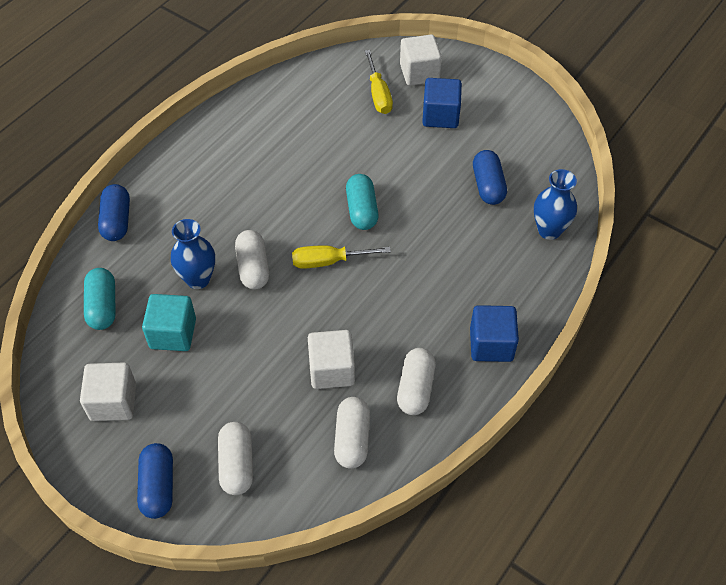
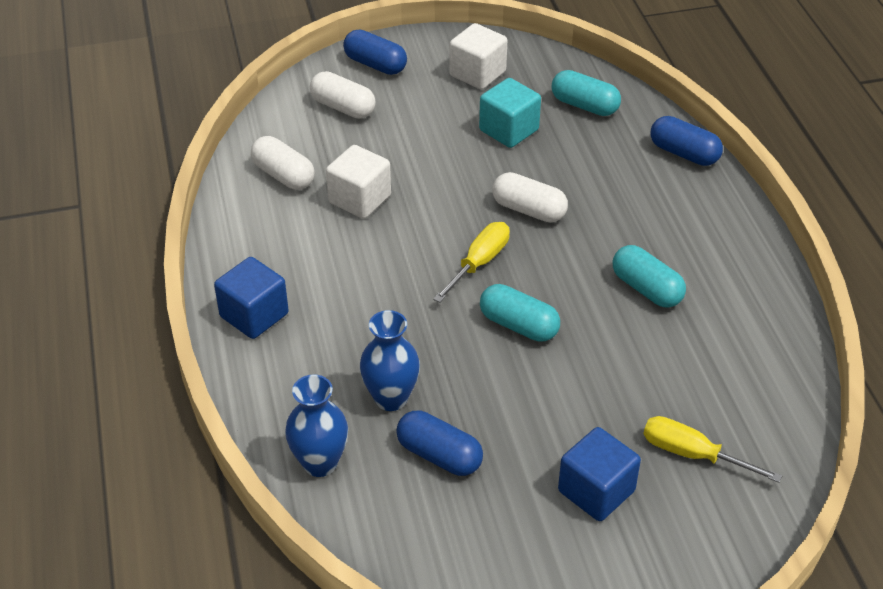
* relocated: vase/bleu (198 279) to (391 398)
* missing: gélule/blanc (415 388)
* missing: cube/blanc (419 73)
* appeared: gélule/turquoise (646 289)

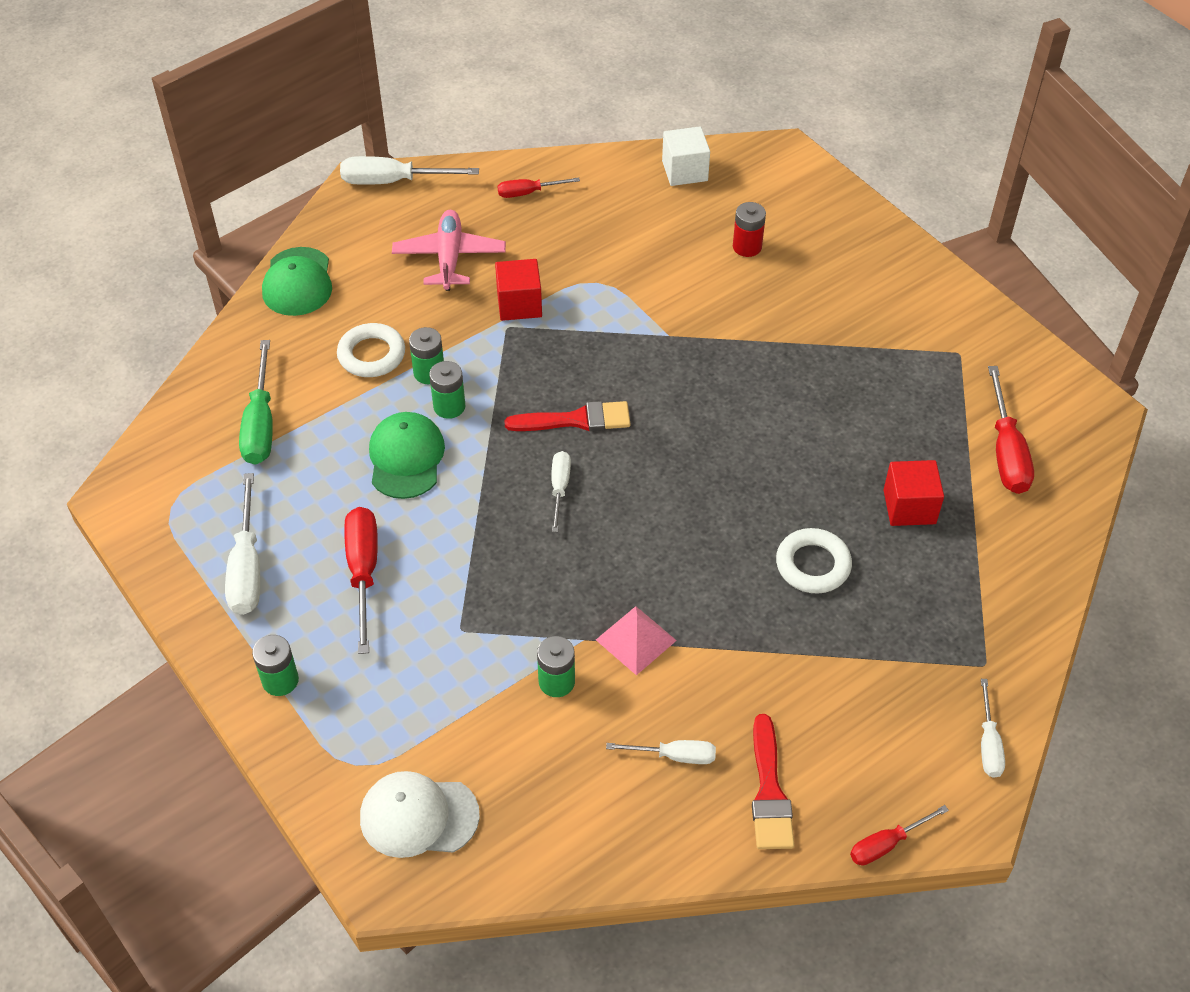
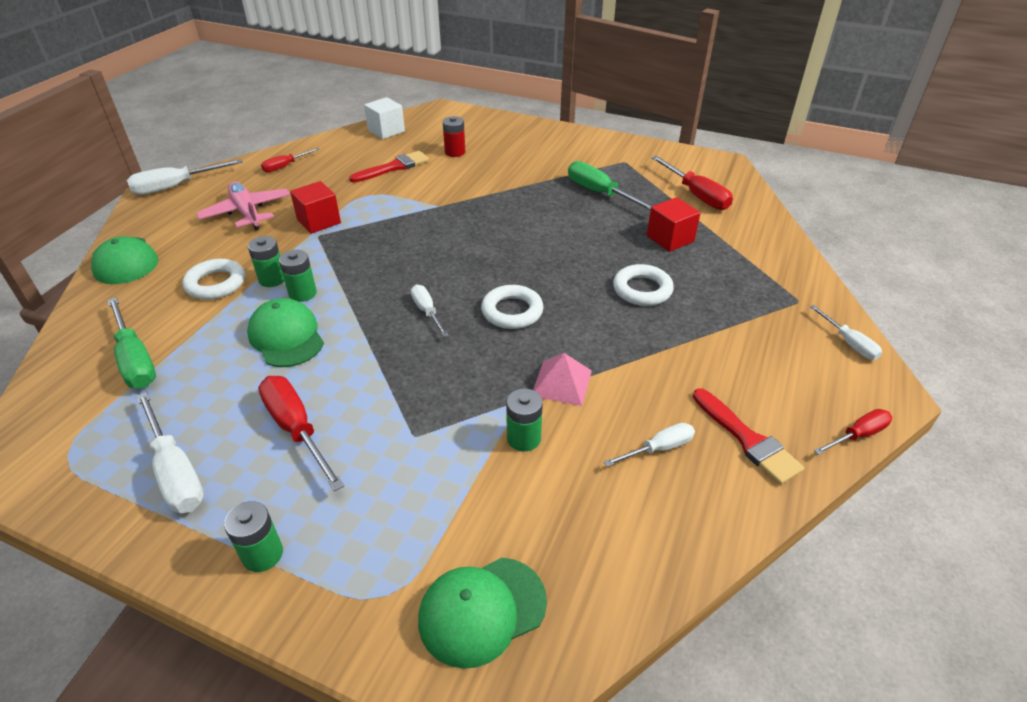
* colour: casquette/blanc (418 816) to casquette/vert (482 610)
* relocated: pinceau/rouge (576 420) to (394 167)
* spun: tournevis/rouge (887 844) = (857 435) 150 degrees counterclockwise
* appeared: anneau/blanc (512 311)
* appeared: tournevis/vert (600 193)

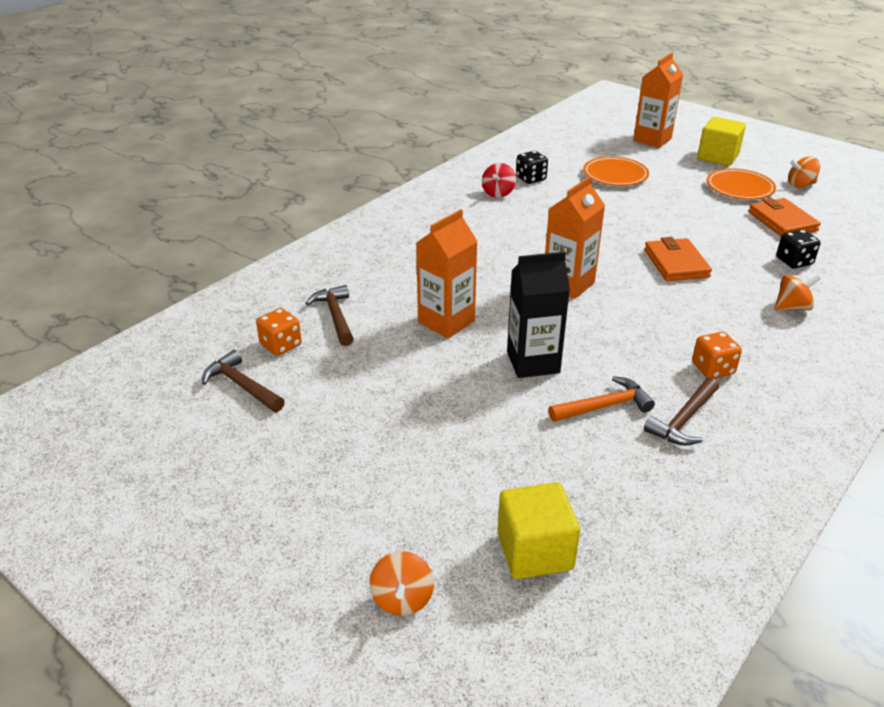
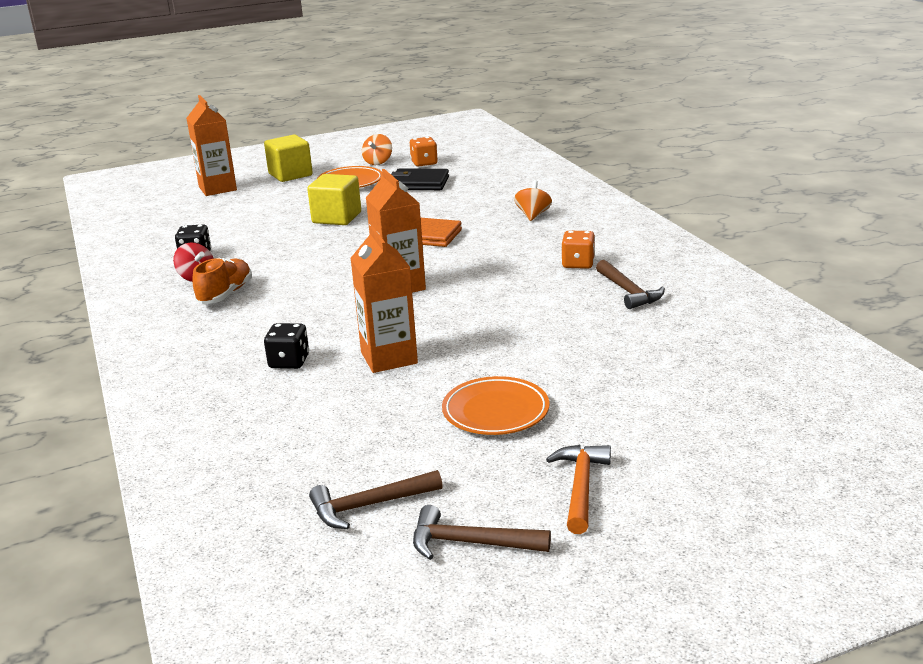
* relocated: dé/orange (281 345) to (424 163)
* relocated: marteau/marron (335 316) to (471 543)
* missing: toupie/orange (402 599)
* relocated: cube/jaune (534 551) to (337 218)
* missing: brique de lait/noir (533 362)
* relocated: marteau/orange (604 406) to (581 487)
* relocated: assiette/orange (615 175) to (495 411)
* colour: portefeuille/orange (782 221) to portefeuille/noir (419 183)
* relocated: dé/noir (794 261) to (289 362)
* appeared: chaussure/orange (225 294)

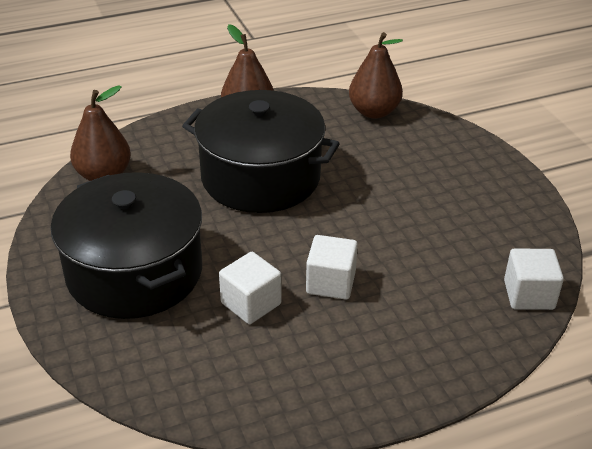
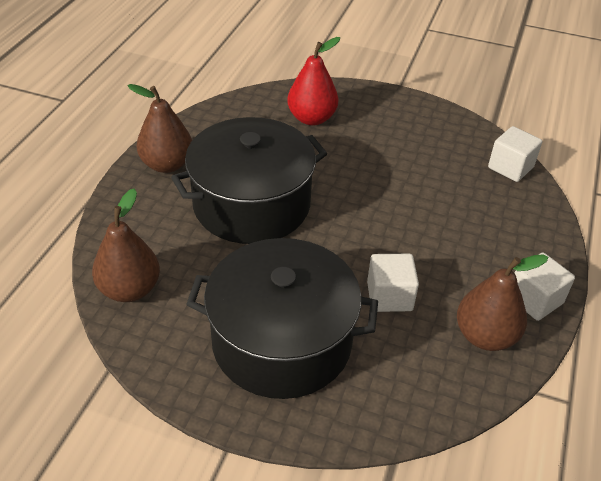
* relocated: cube/blanc (330 283) to (534 300)
* relocated: poire/marron (374 112) to (485 336)
* appeared: poire/rouge (312 118)

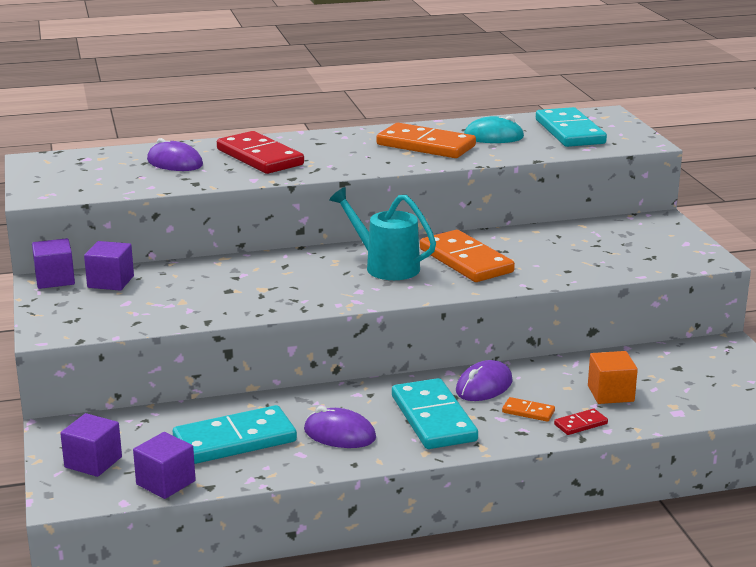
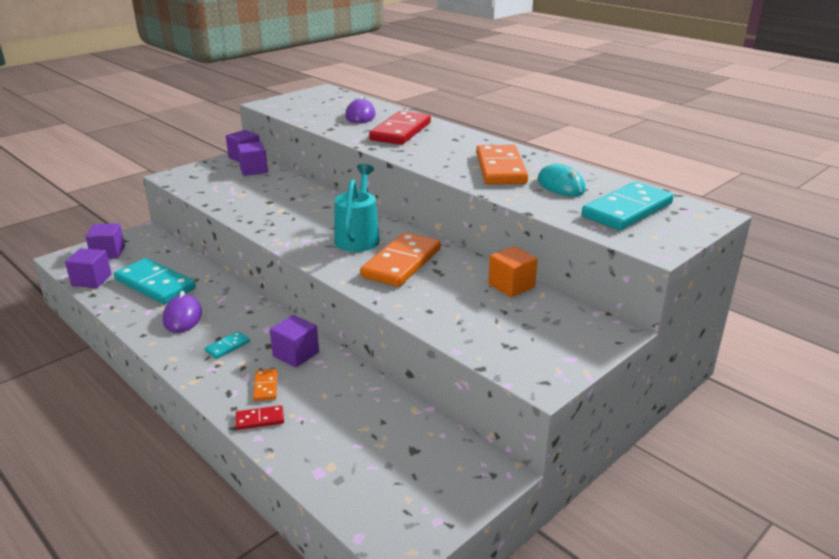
* size: domino/turquoise (433 418) = (227 346) x0.44
* exchanged: souris/violet (484 386) to cube/violet (296 354)
* spun: domino/rouge (580 424) = (260 419) 45 degrees counterclockwise
* relocated: cube/orange (610 393) to (511 286)

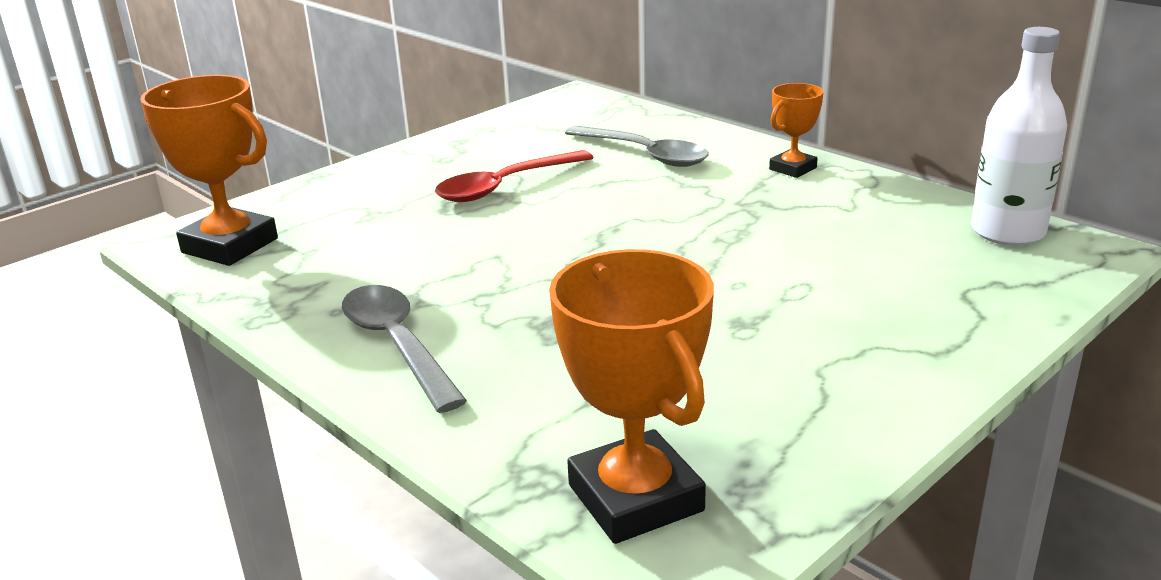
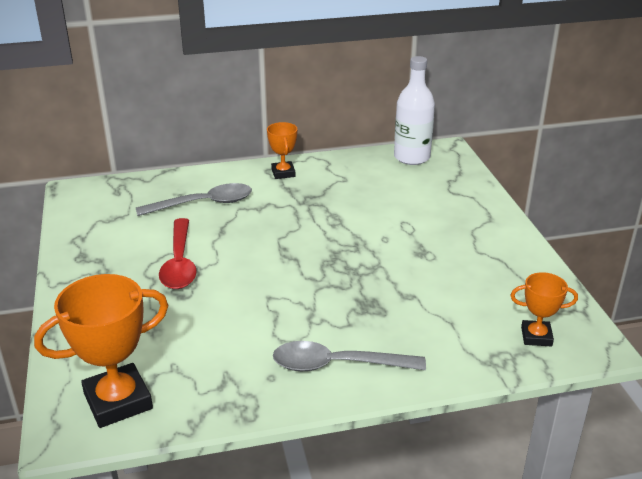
* size: trophée/orange (635 498) = (536 336) x0.56

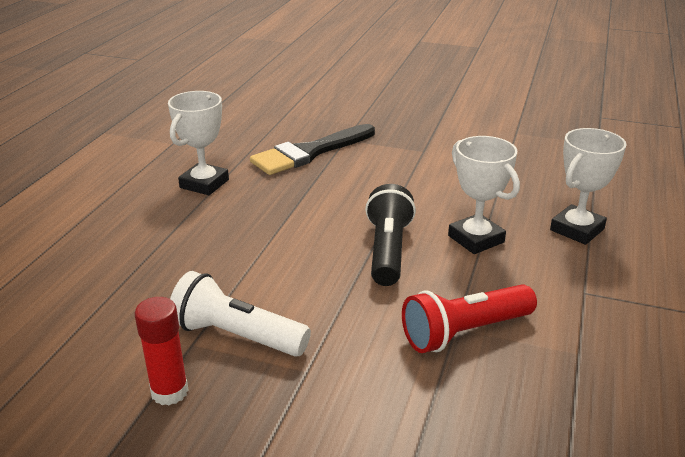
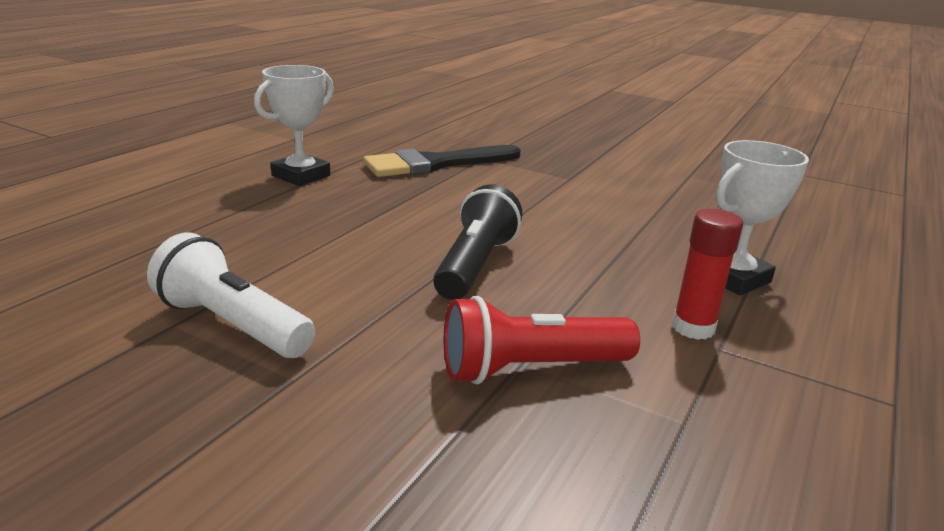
* relocated: bâton de colle/rouge (169 392) to (693 328)
* missing: trophée/blanc (476 239)

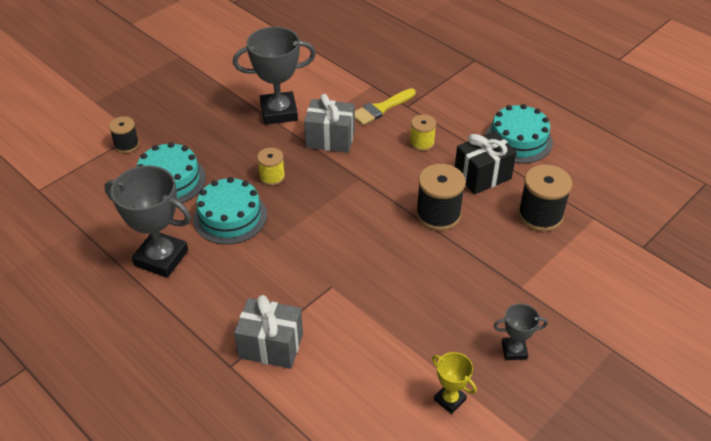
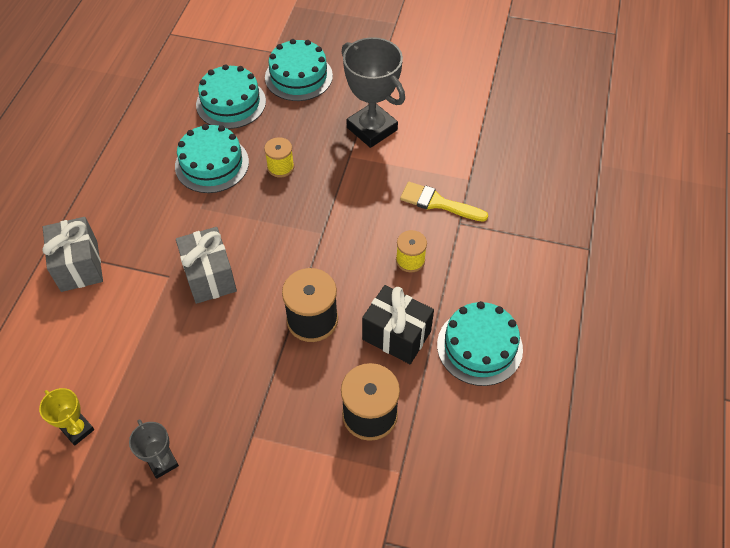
* missing: trophée/gris (161 258)
* missing: bobine/noir (127 145)
* relocated: cadeau/gris (330 139) to (209 277)
* spun: trophée/jaune (450 399) = (78 430) 60 degrees counterclockwise
* appeared: gâteau/turquoise (298 76)

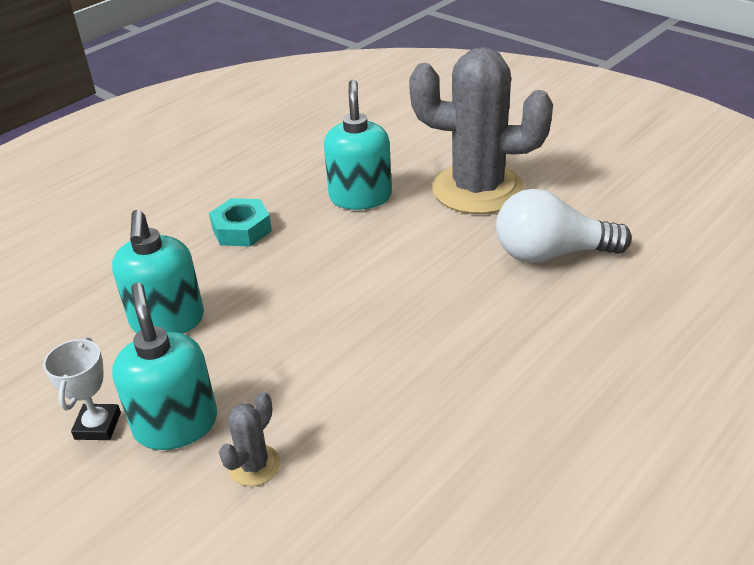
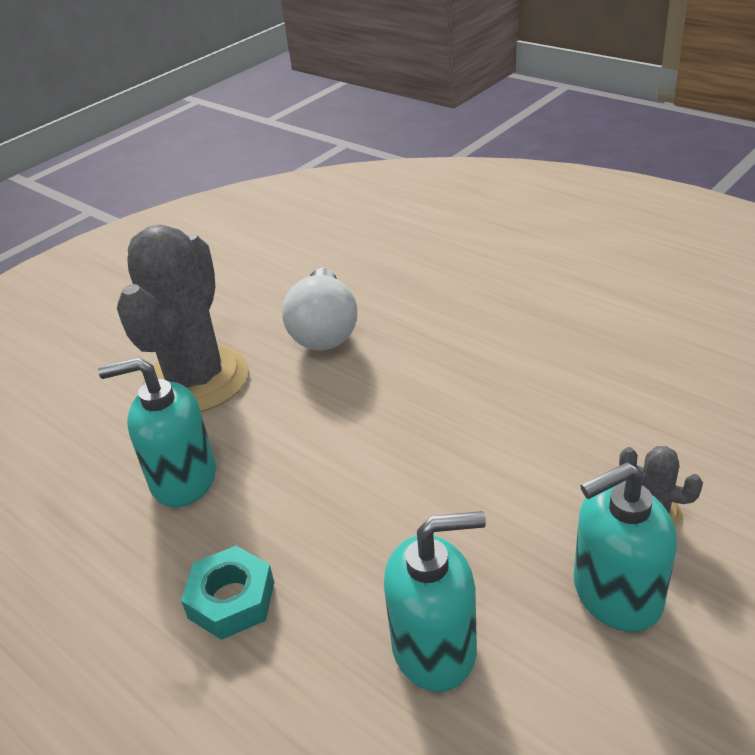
* missing: trophée/blanc (98 426)

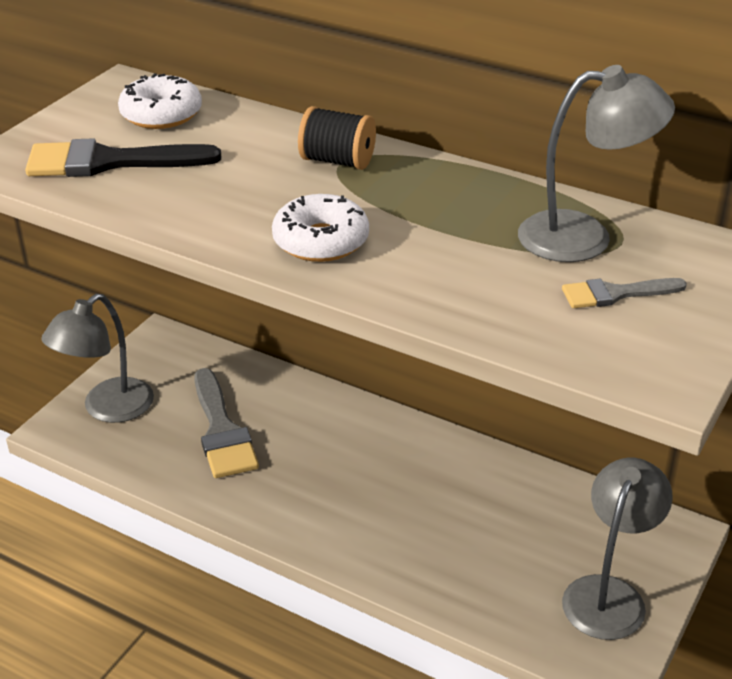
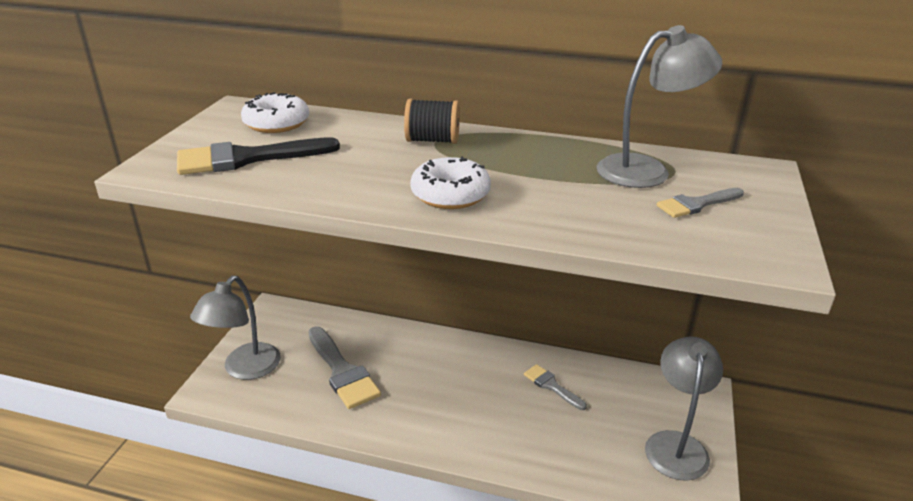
* appeared: pinceau/gris (551 386)

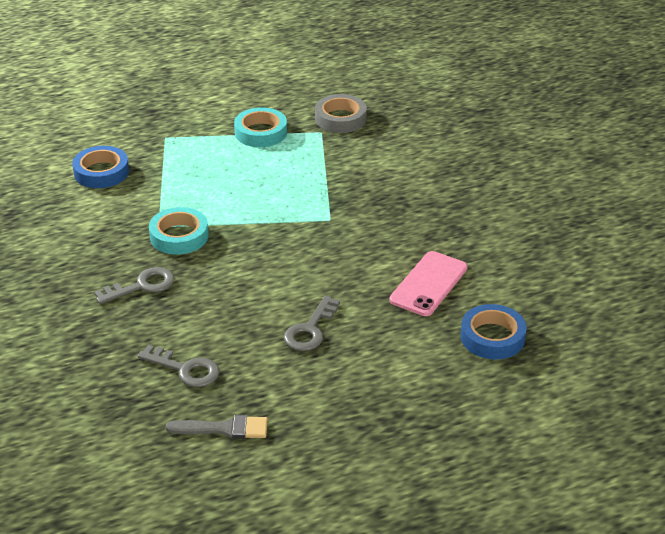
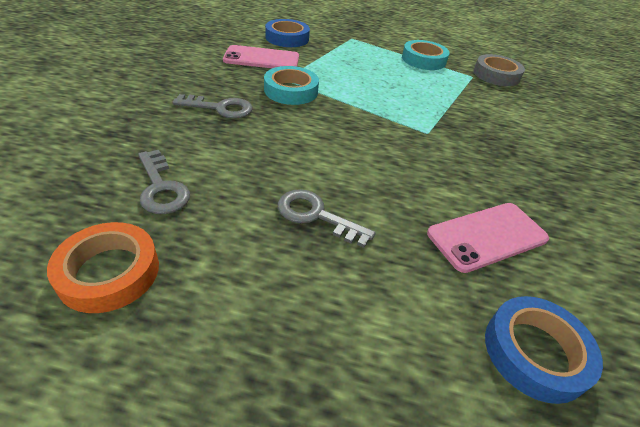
* exchanged: pinceau/gris (224 429) to ruban adhésif/orange (109 272)
* spun: clé/gris (310 330) = (316 215) 60 degrees clockwise
* appeared: téléphone/rose (261 59)

